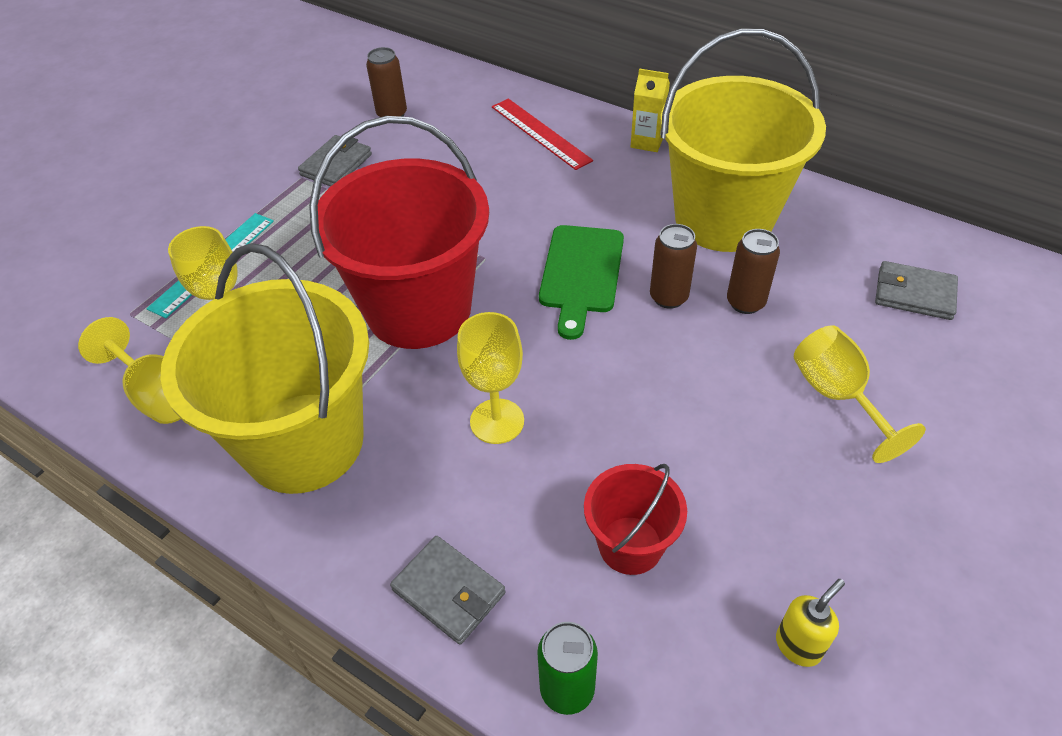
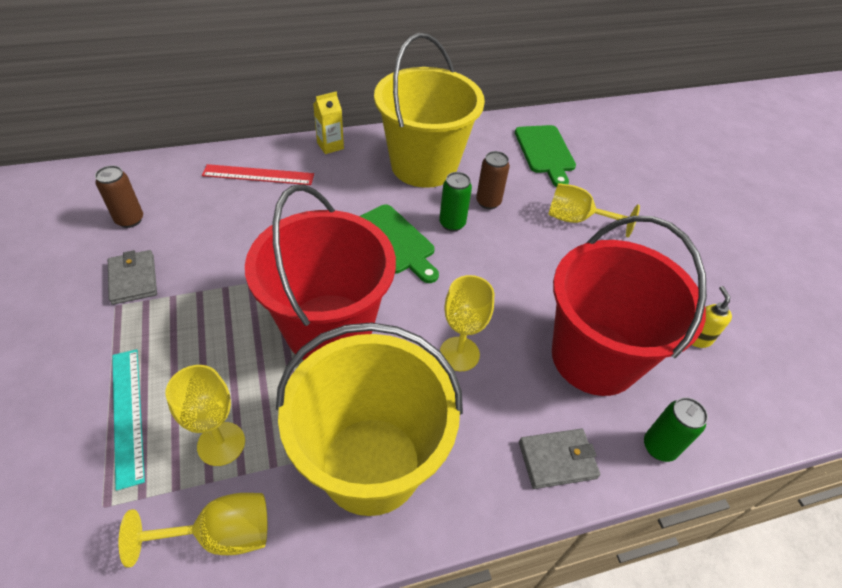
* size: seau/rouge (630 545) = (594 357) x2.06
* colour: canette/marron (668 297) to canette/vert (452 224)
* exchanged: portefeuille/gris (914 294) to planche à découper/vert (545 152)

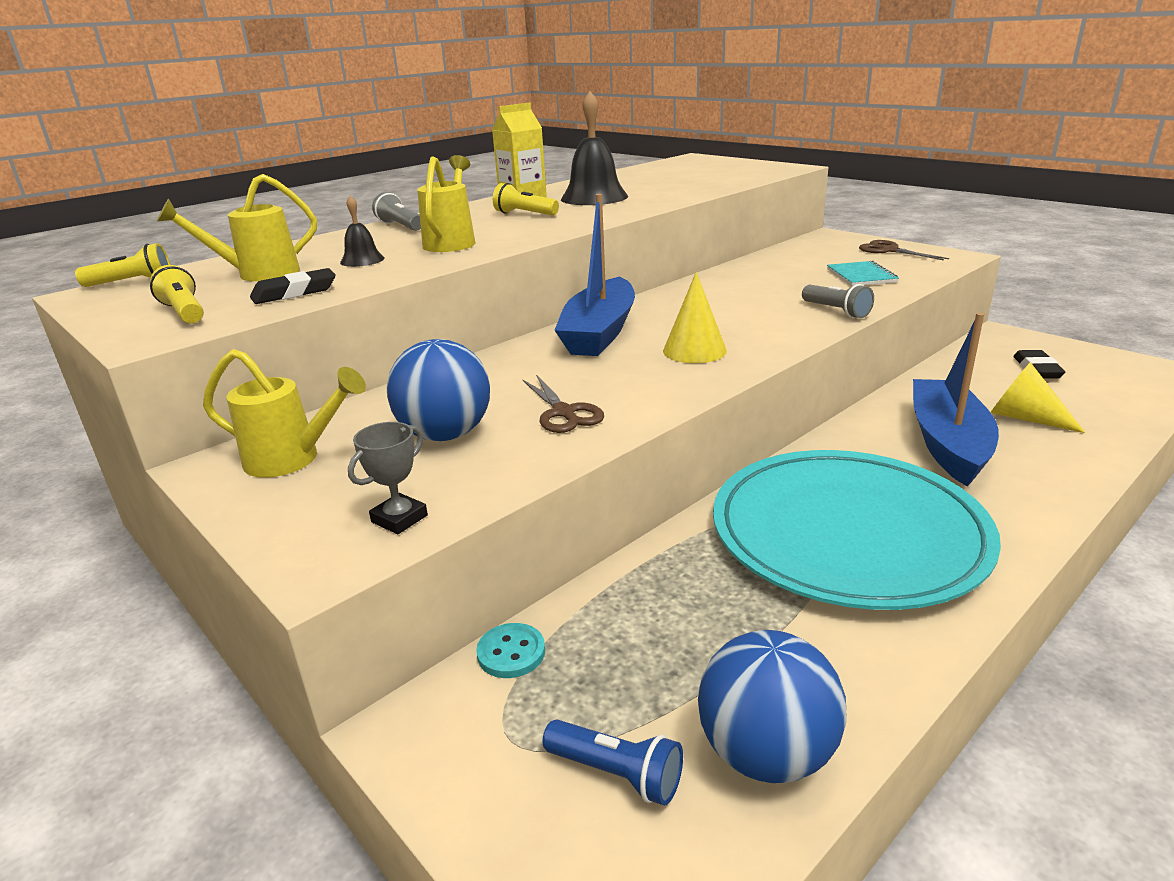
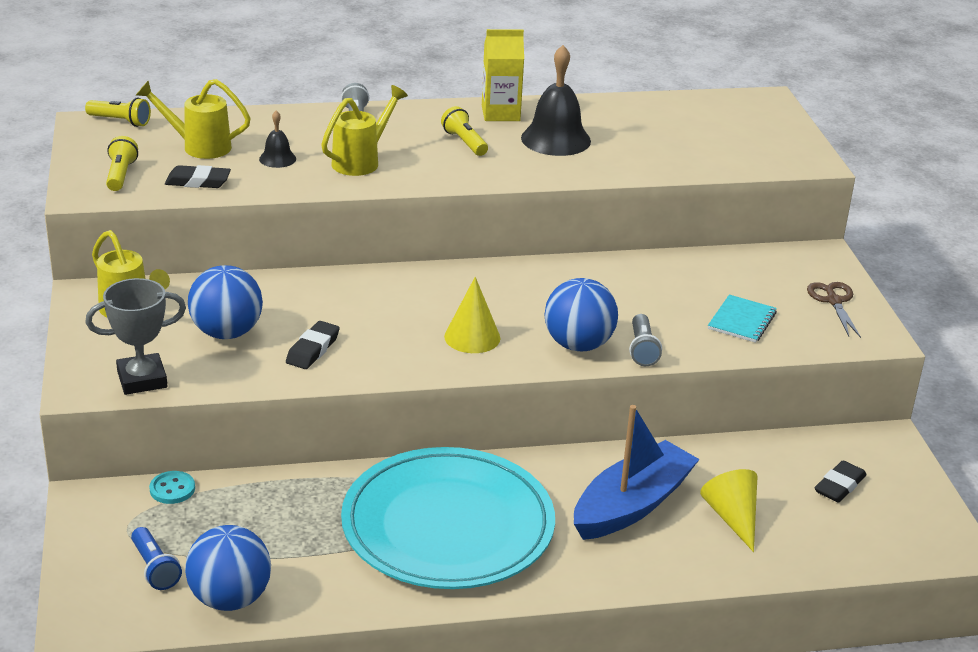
* size: trophée/gris (399 519) = (142 379) x1.64
* exchanged: ciseaux/marron (564 413) to gomme/noir (312 349)
* missing: bateau/bleu (600 332)
* appeared: balle/bleu (578 345)

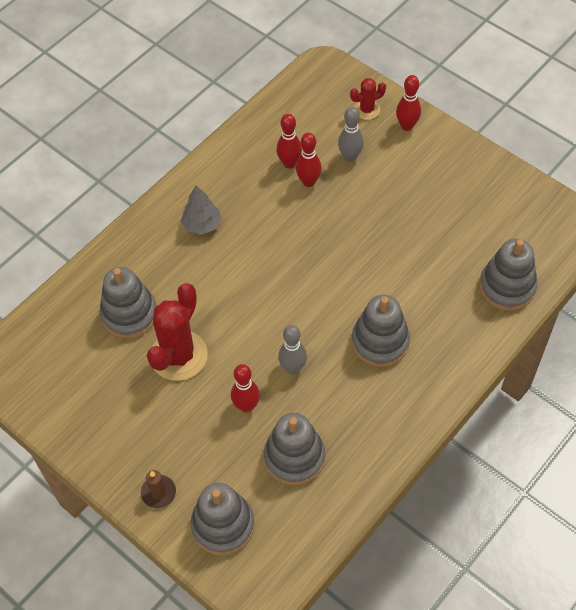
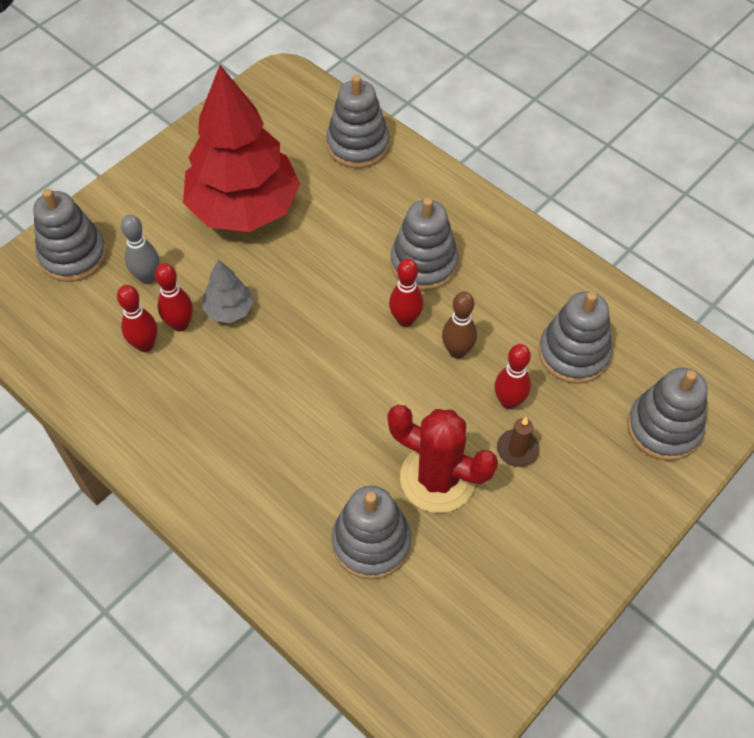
* relocated: bougie/marron (158 492) to (517 449)
* relocated: arbre/gris (202 224) to (229 310)
* colour: quille/gris (293 368) to quille/marron (457 351)
* exchanged: cactus/rouge (367 110) to jouet à empiler/gris (73 255)
* relocated: quille/rouge (407 126) to (405 320)
* appeared: arbre/rouge (244 208)

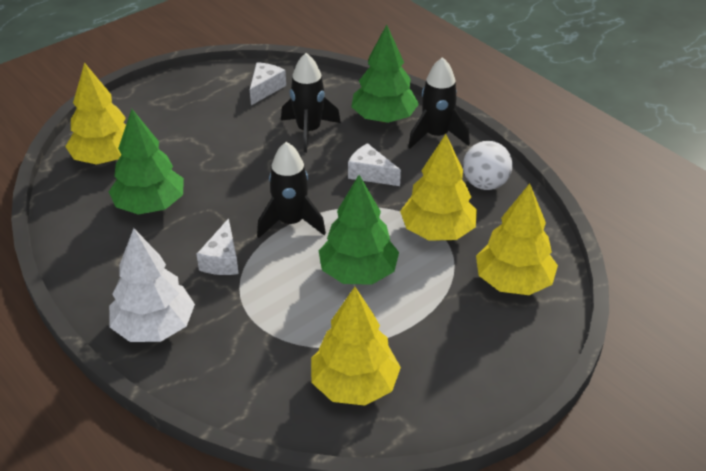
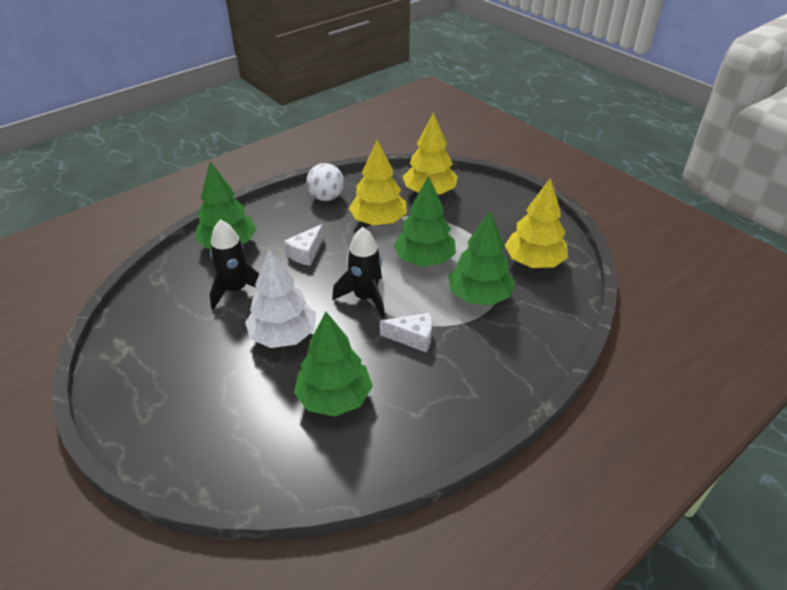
* missing: arbre/jaune (105 158)
* relocated: arbre/blanc (154 327) to (283 336)
* missing: fromage/blanc (265 89)
* missing: fusée/noir (436 135)
* appeared: arbre/vert (479 296)

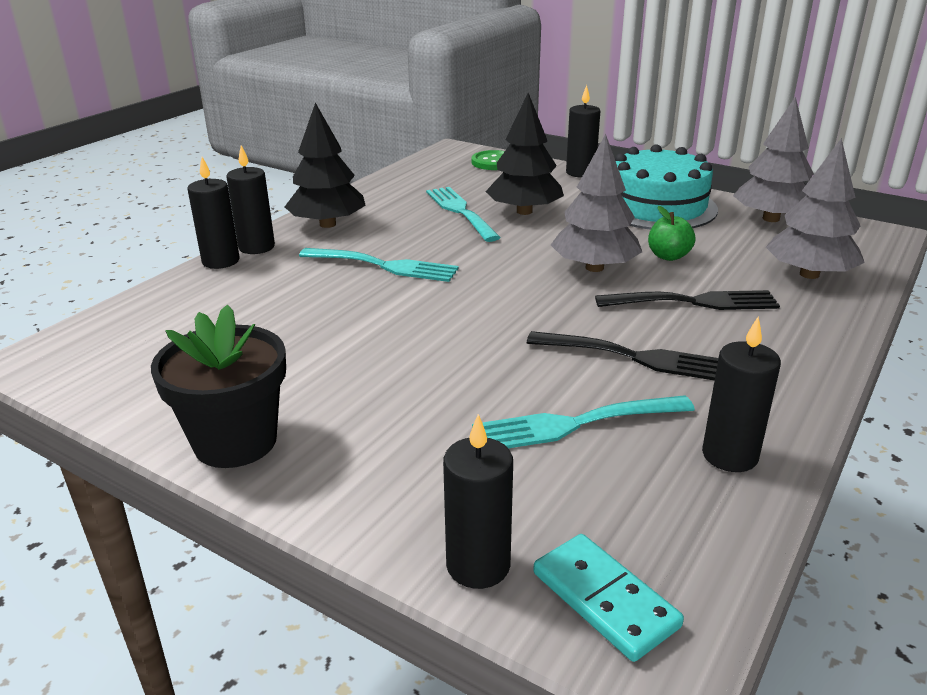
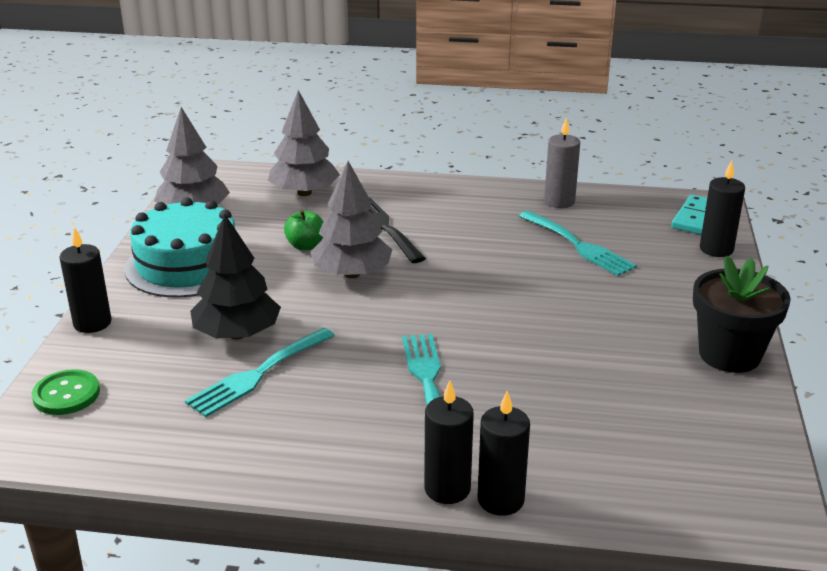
* missing: arbre/noir (328 224)
* missing: fourchette/noir (636 357)
* colour: bougie/noir (729 455) to bougie/gris (559 201)

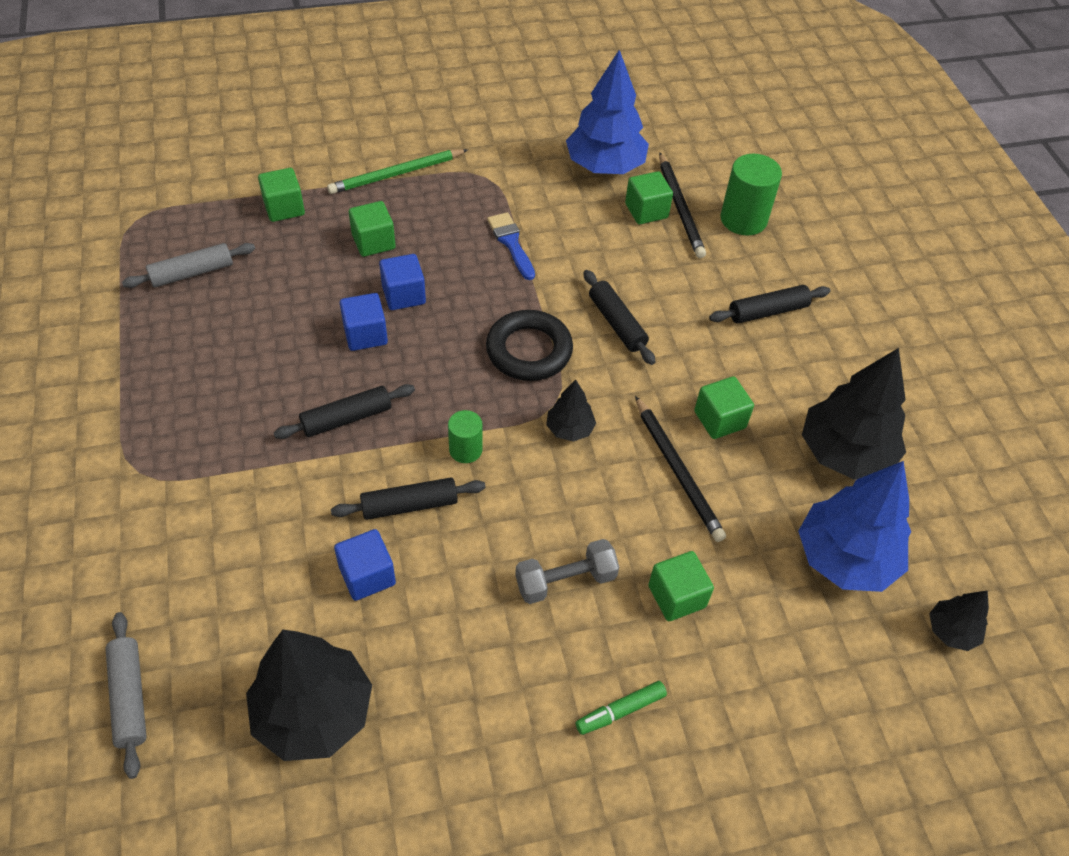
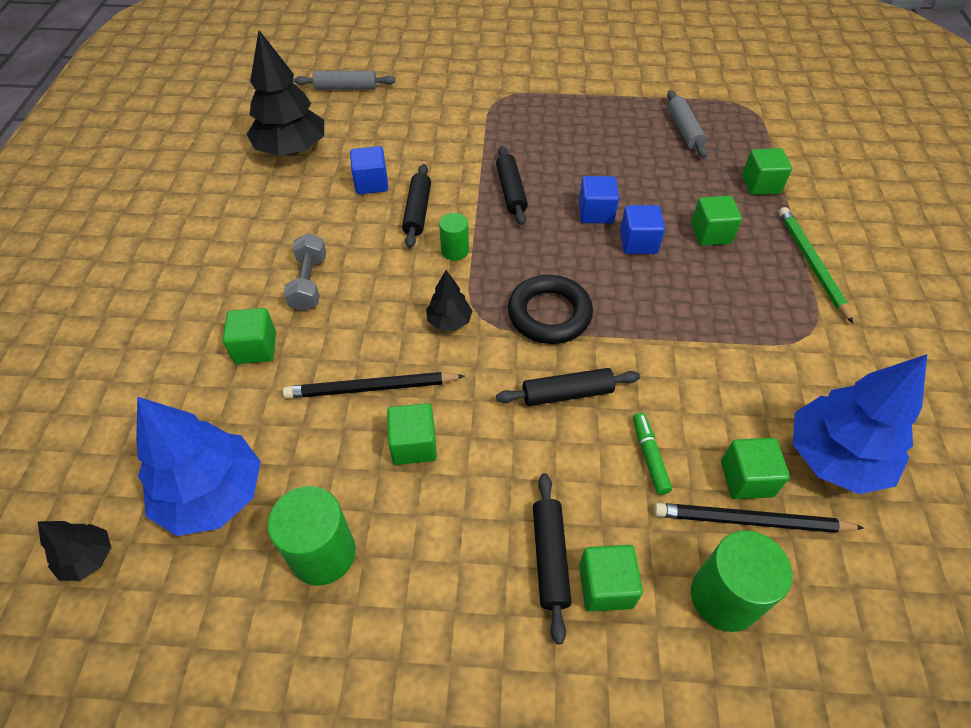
* missing: pinceau/bleu (511 243)
* relocated: feutre/vert (620 711) to (649 456)
* exchanged: arbre/noir (845 453) to cylindre/vert (323 553)
* appeared: cube/vert (605 586)

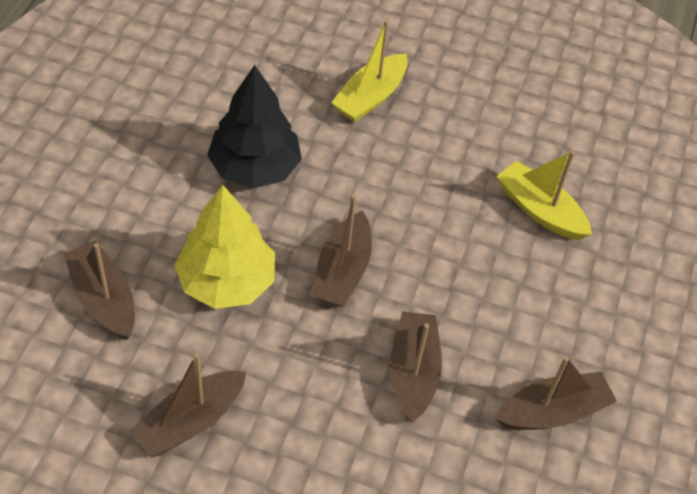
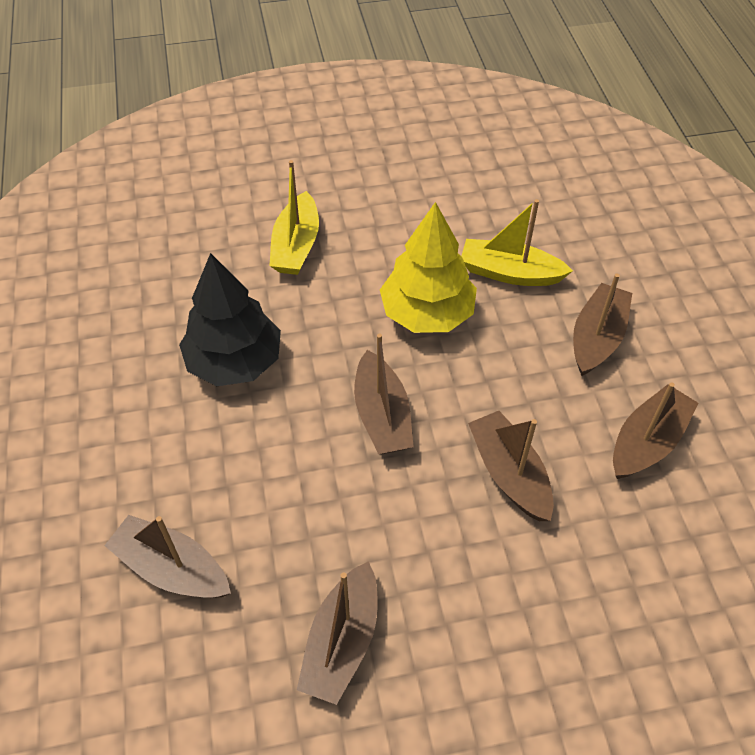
* relocated: arbre/jaune (226 282) to (427 313)
* appeared: bateau/marron (597 338)

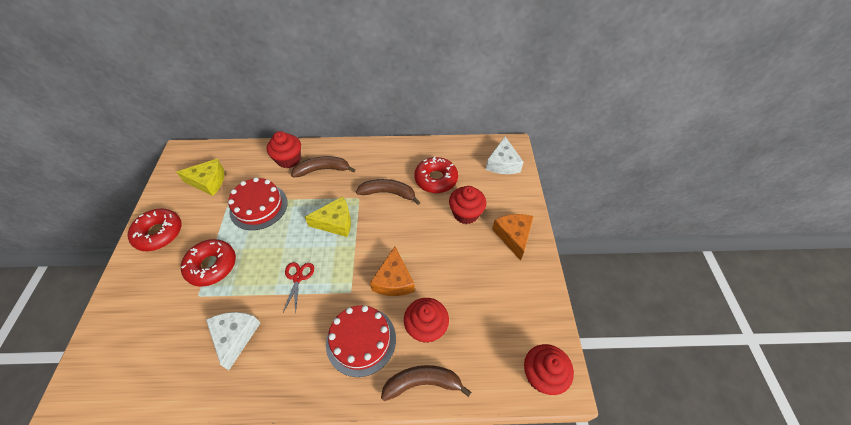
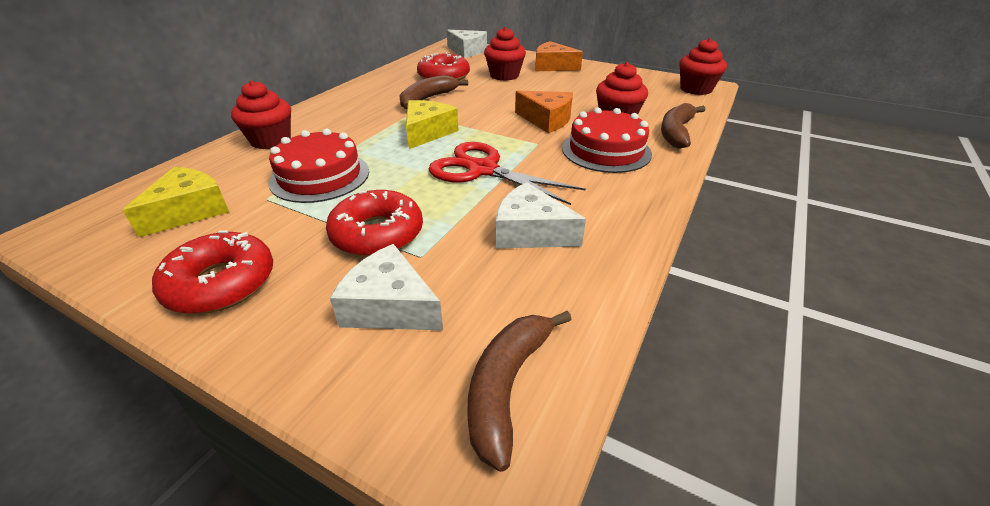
* size: ciseaux/rouge (298 278) = (482 170) x1.86
* relocated: banane/marron (323 170) to (507 386)
* appeared: fromage/blanc (390 306)

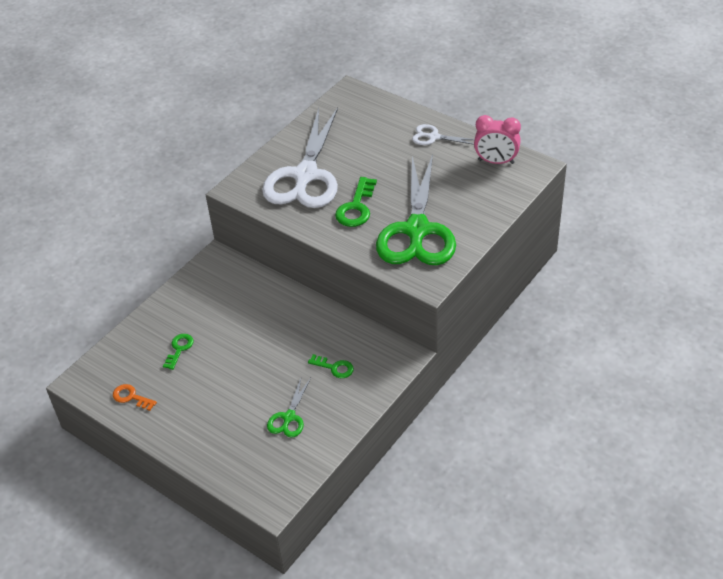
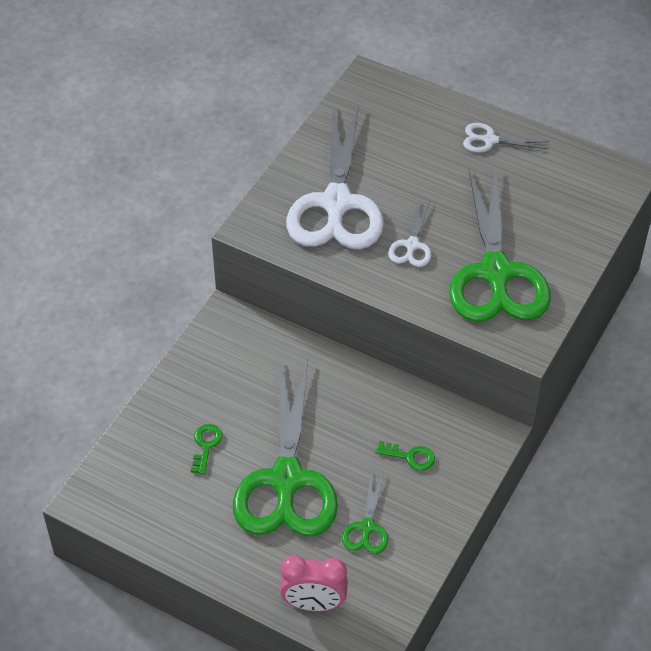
* missing: clé/orange (131 397)
* exchanged: clé/vert (356 207) to ciseaux/blanc (412 245)
* relocated: réveil/rose (496 161) to (314 604)
* appeared: ciseaux/vert (287 479)

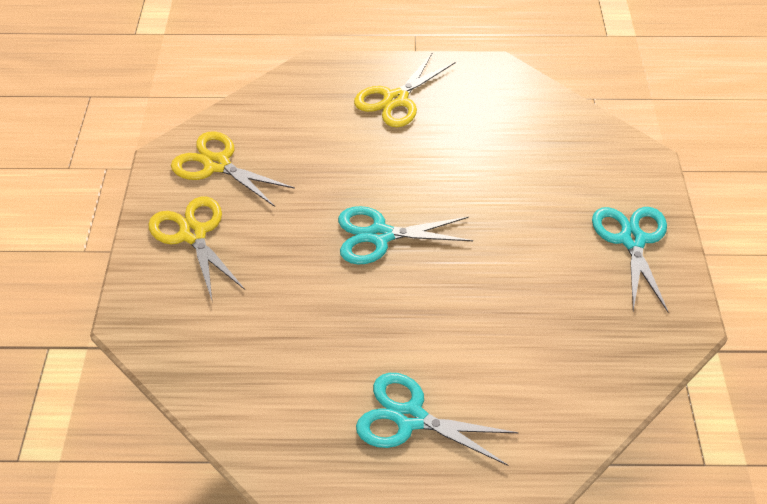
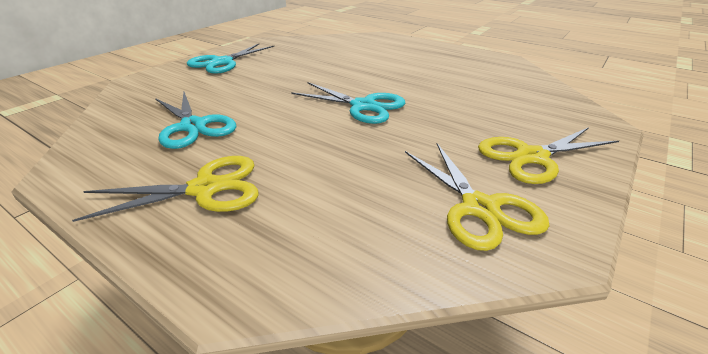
* spun: ciseaux/jaune (193 234) = (532 157) 60 degrees clockwise
* relocated: ciseaux/turquoise (410 418) to (193 126)

